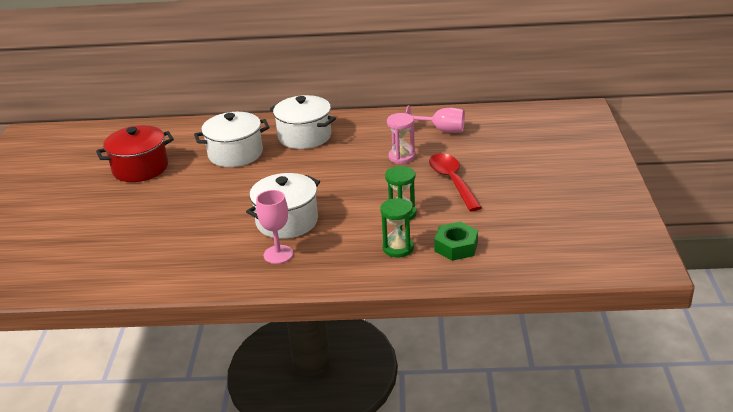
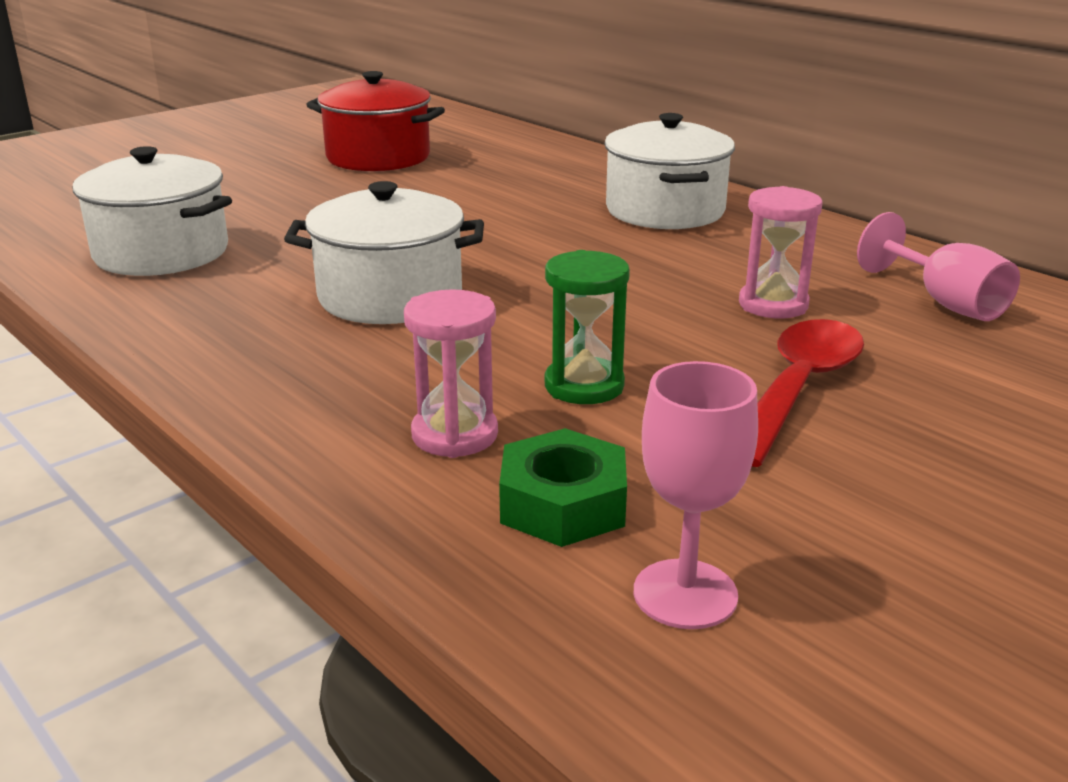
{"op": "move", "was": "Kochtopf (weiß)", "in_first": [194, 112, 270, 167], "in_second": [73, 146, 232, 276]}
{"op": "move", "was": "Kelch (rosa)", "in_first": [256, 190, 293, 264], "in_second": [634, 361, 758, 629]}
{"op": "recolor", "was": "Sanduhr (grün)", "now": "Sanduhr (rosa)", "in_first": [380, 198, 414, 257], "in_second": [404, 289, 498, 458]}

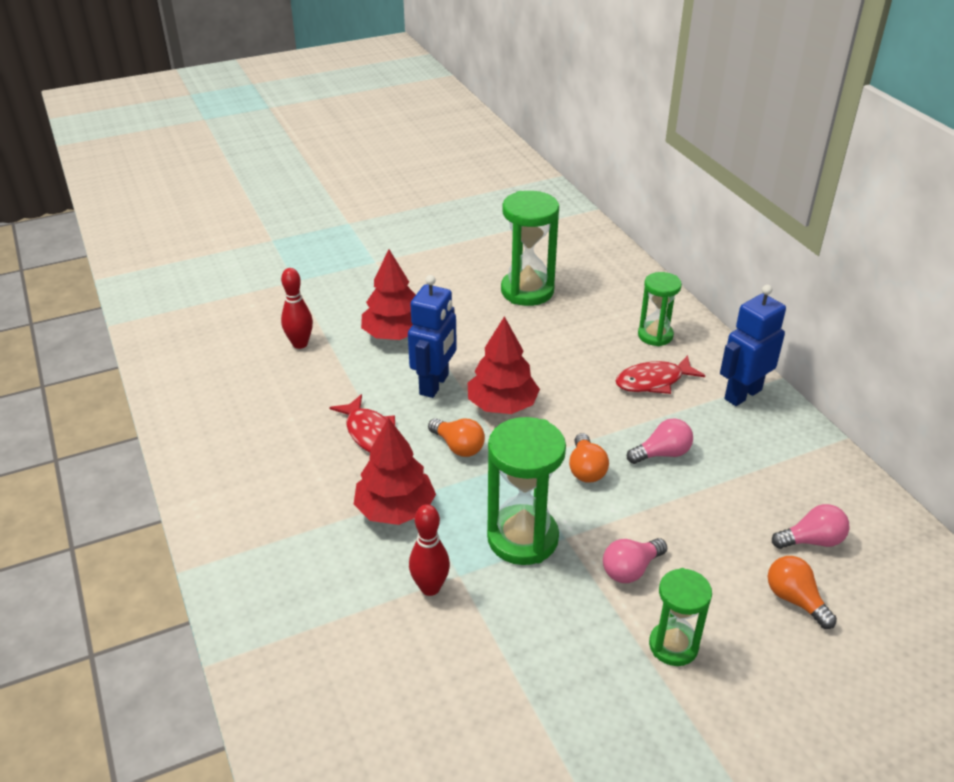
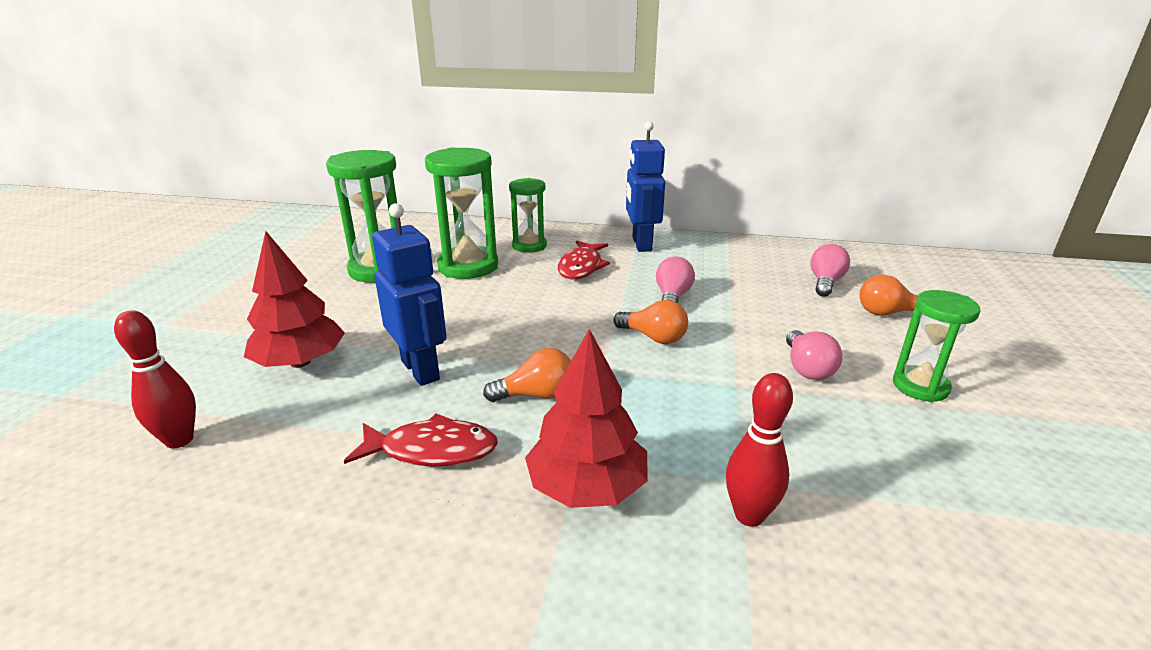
{"op": "delete", "was": "Baum (rot)", "in_first": [468, 316, 540, 414]}
{"op": "move", "was": "Sanduhr (grün)", "in_first": [487, 417, 566, 565], "in_second": [425, 147, 498, 279]}

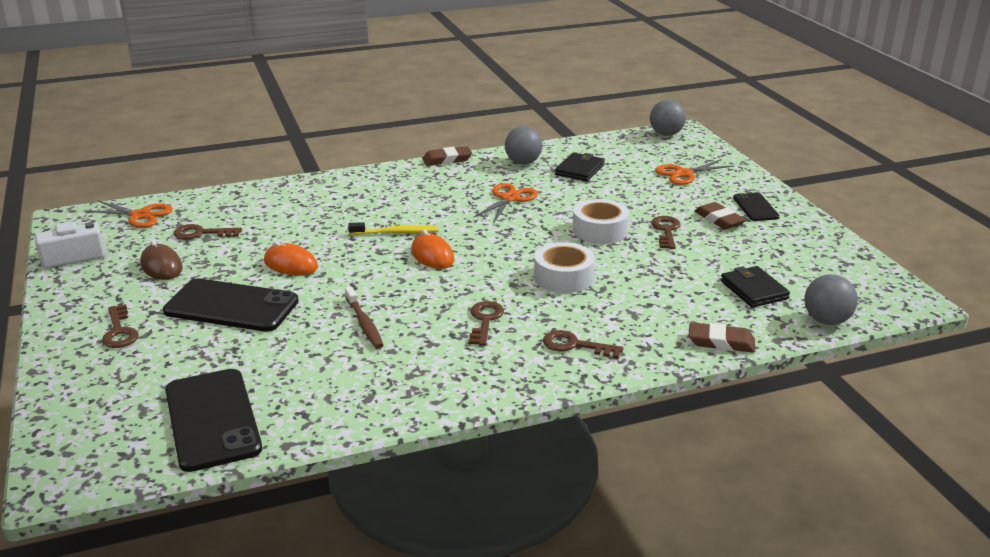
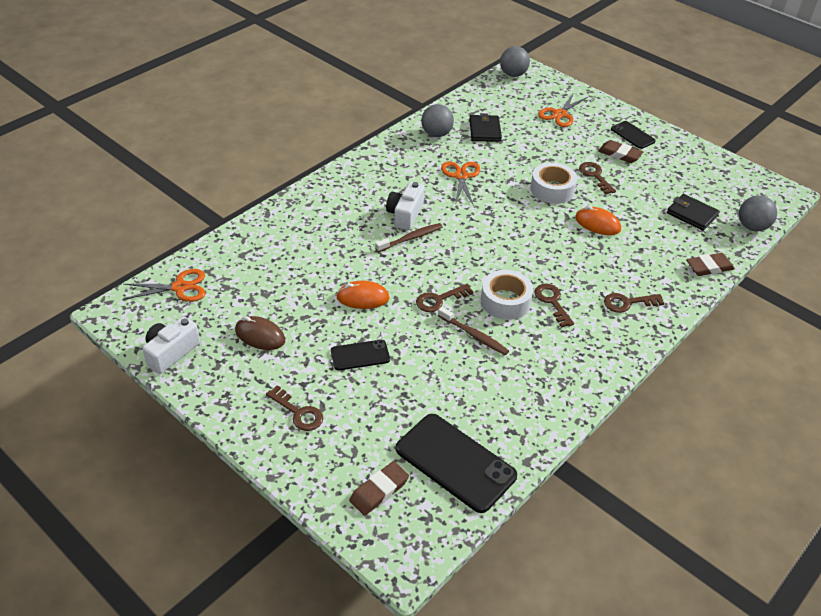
{"op": "insert", "now": "Kamera (weiß)", "in_second": [386, 182, 425, 230]}
{"op": "move", "was": "Schlüssel (braun)", "in_first": [173, 224, 242, 240], "in_second": [416, 284, 473, 312]}
{"op": "move", "was": "Computermaus (orange)", "in_first": [411, 230, 454, 269], "in_second": [575, 206, 621, 235]}
{"op": "move", "was": "Radiergummi (braun)", "in_first": [422, 146, 472, 166], "in_second": [349, 461, 409, 516]}
{"op": "move", "was": "Klebeband (weiß)", "in_first": [534, 242, 595, 293], "in_second": [481, 270, 533, 320]}
{"op": "recolor", "was": "Zahnbürste (gelb)", "now": "Zahnbürste (braun)", "in_first": [348, 222, 438, 235], "in_second": [375, 223, 442, 252]}
{"op": "resize", "was": "Handy (schwarz)", "in_first": [163, 278, 299, 332], "in_second": [331, 340, 390, 370], "ratio": 0.54}

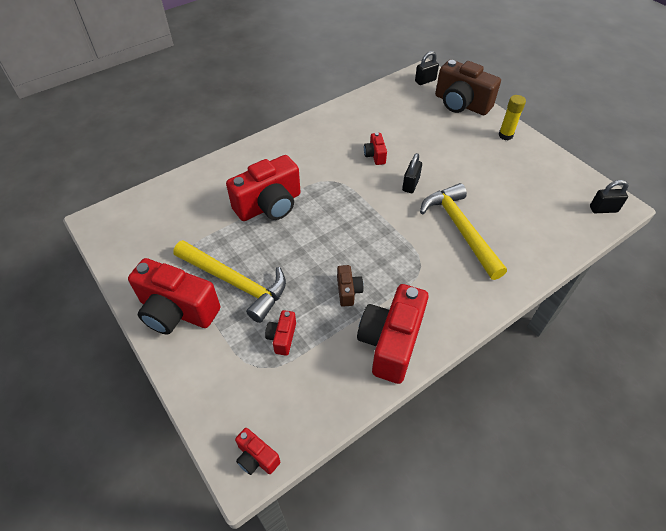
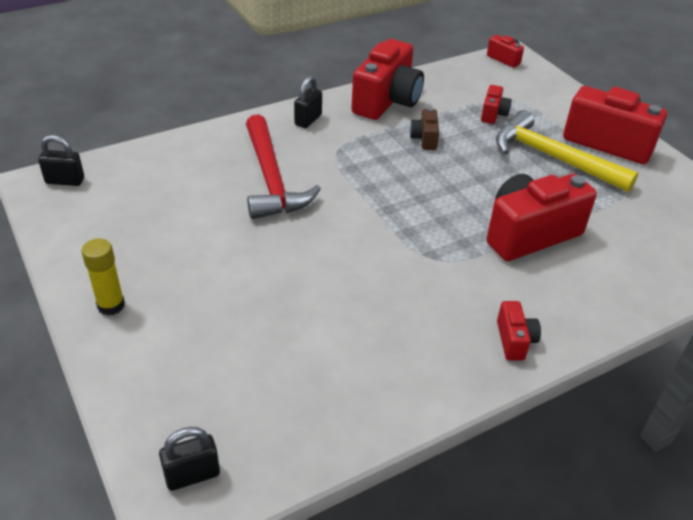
{"op": "delete", "was": "Kamera (braun)", "in_first": [435, 60, 501, 115]}
{"op": "move", "was": "Kamera (rot)", "in_first": [364, 132, 387, 165], "in_second": [497, 301, 541, 360]}
{"op": "move", "was": "Vorhängeschloss (schwarz)", "in_first": [402, 153, 422, 193], "in_second": [294, 76, 322, 128]}
{"op": "recolor", "was": "Hammer (gelb)", "now": "Hammer (rot)", "in_first": [420, 183, 507, 280], "in_second": [246, 114, 321, 219]}

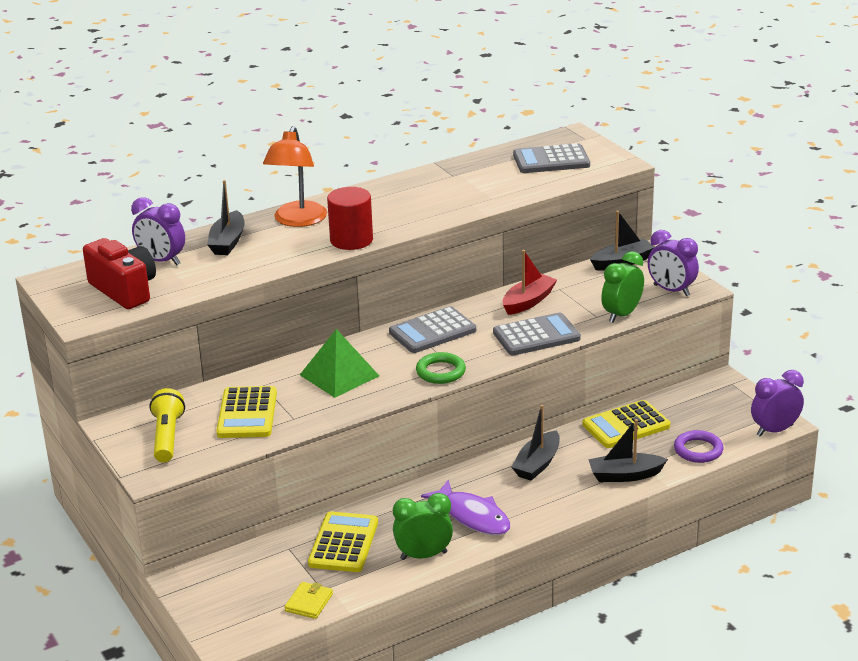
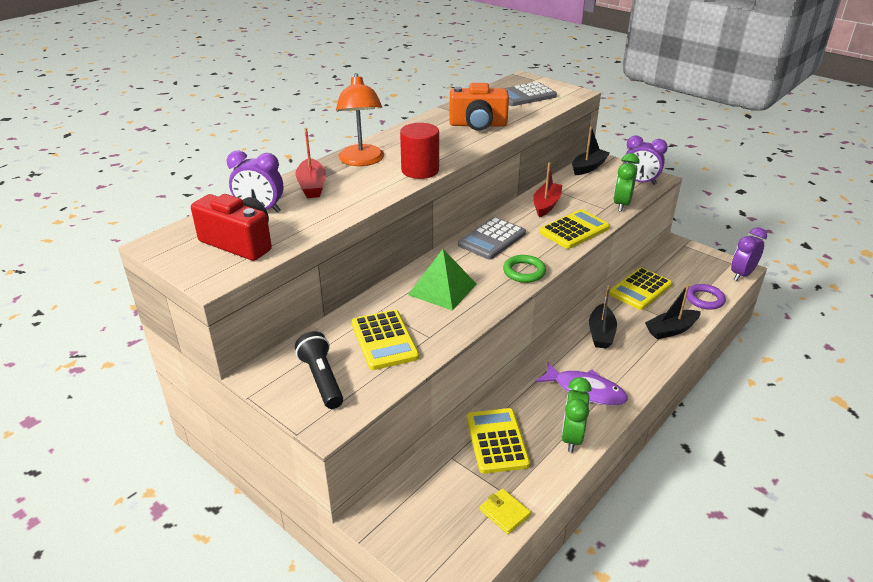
{"op": "insert", "now": "Kamera (orange)", "in_second": [449, 83, 509, 131]}
{"op": "recolor", "was": "Taschenlampe (gelb)", "now": "Taschenlampe (schwarz)", "in_first": [149, 388, 185, 463], "in_second": [295, 331, 343, 409]}
{"op": "recolor", "was": "Boot (schwarz)", "now": "Boot (rot)", "in_first": [207, 180, 245, 255], "in_second": [295, 128, 326, 198]}
{"op": "recolor", "was": "Taschenrechner (grau)", "now": "Taschenrechner (gelb)", "in_first": [493, 313, 581, 355], "in_second": [539, 209, 610, 249]}
{"op": "rotate", "was": "Geldbörse (gelb)", "in_first": [285, 582, 333, 619], "in_second": [480, 489, 531, 534], "clockwise": -45}
{"op": "rotate", "was": "Wecker (grün)", "in_first": [393, 493, 453, 560], "in_second": [561, 377, 592, 453], "clockwise": -45}

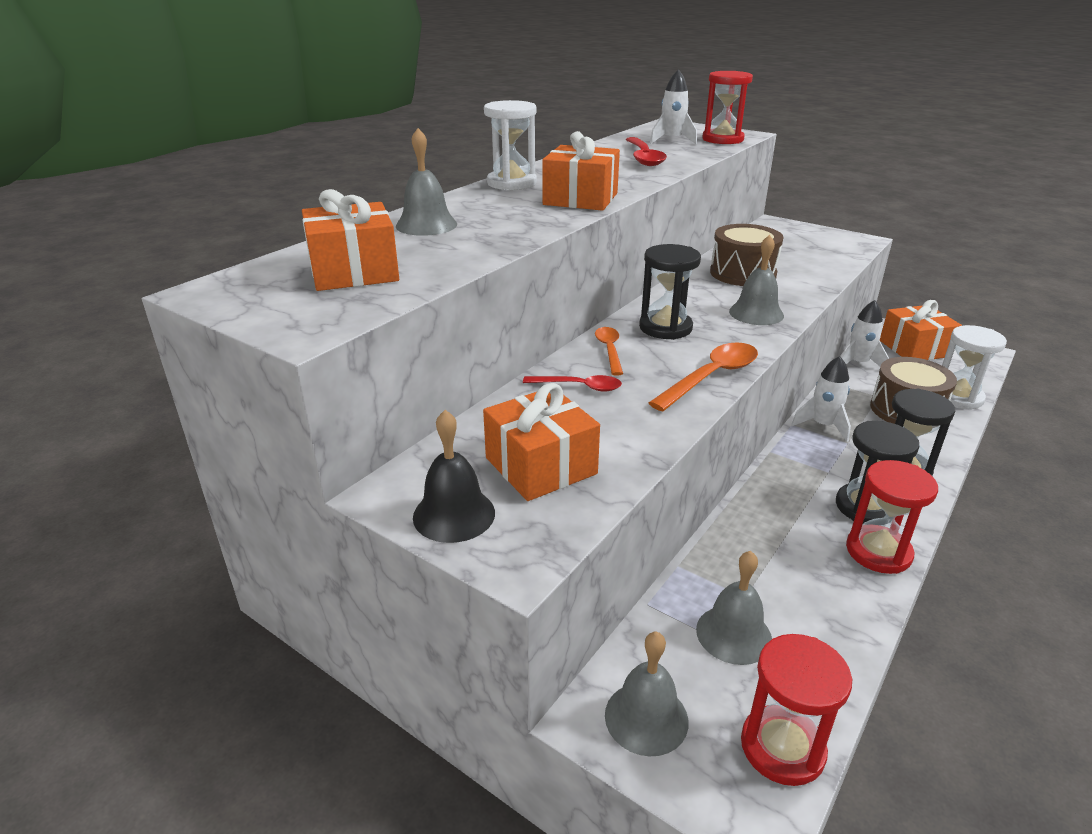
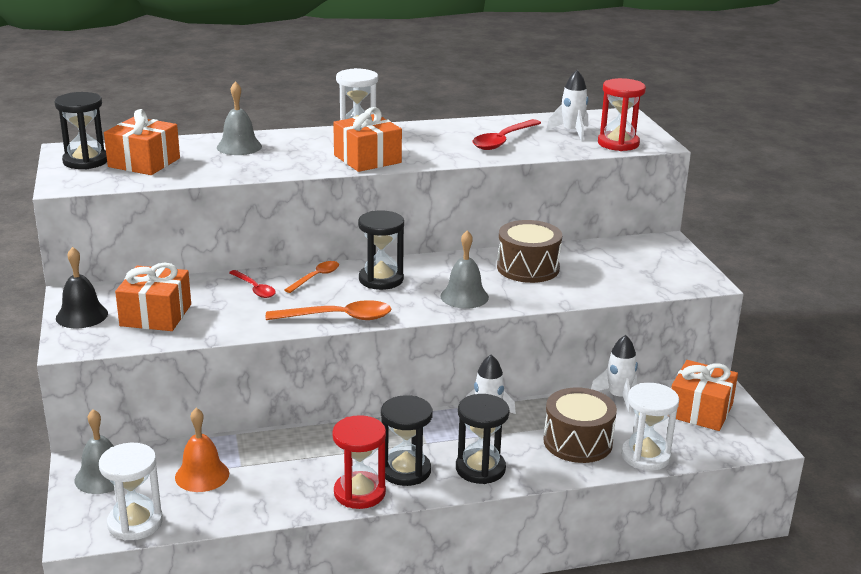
{"op": "insert", "now": "Sanduhr (schwarz)", "in_second": [54, 92, 107, 169]}
{"op": "recolor", "was": "Glocke (grau)", "now": "Glocke (orange)", "in_first": [696, 551, 772, 665], "in_second": [175, 408, 229, 492]}
{"op": "recolor", "was": "Sanduhr (rot)", "now": "Sanduhr (weiß)", "in_first": [741, 634, 852, 786], "in_second": [99, 443, 163, 540]}

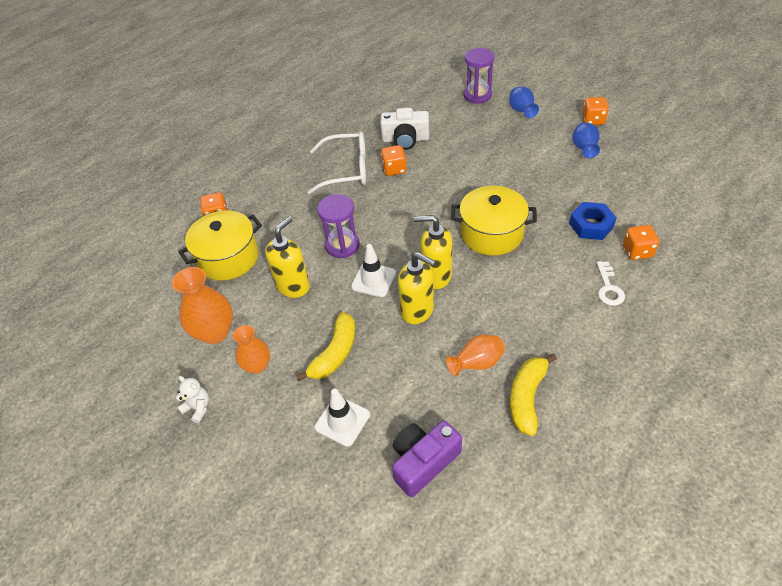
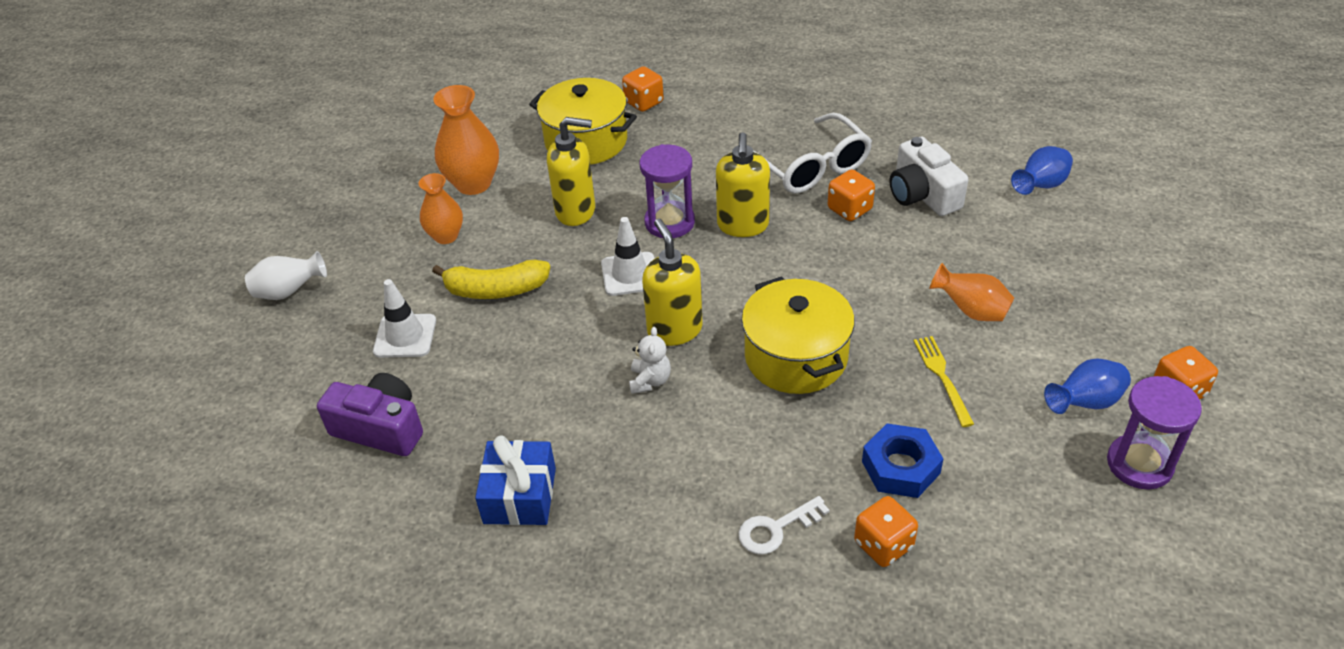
{"op": "insert", "now": "Vase (weiß)", "in_second": [245, 251, 327, 300]}
{"op": "insert", "now": "Gabel (gelb)", "in_second": [913, 336, 974, 427]}
{"op": "move", "was": "Teddybär (weiß)", "in_first": [176, 376, 209, 423], "in_second": [629, 327, 671, 394]}
{"op": "move", "was": "Seifenspender (gelb)", "in_first": [398, 252, 436, 324], "in_second": [716, 132, 770, 237]}
{"op": "move", "was": "Vase (orange)", "in_first": [446, 335, 505, 376], "in_second": [929, 263, 1014, 321]}
{"op": "move", "was": "Sanduhr (lila)", "in_first": [464, 48, 495, 104], "in_second": [1107, 376, 1202, 490]}
{"op": "move", "was": "Vase (blau)", "in_first": [509, 87, 539, 118], "in_second": [1011, 146, 1073, 195]}
{"op": "replace", "was": "Banane (gelb)", "now": "Geschenk (blau)", "in_first": [510, 354, 557, 436], "in_second": [475, 435, 556, 525]}

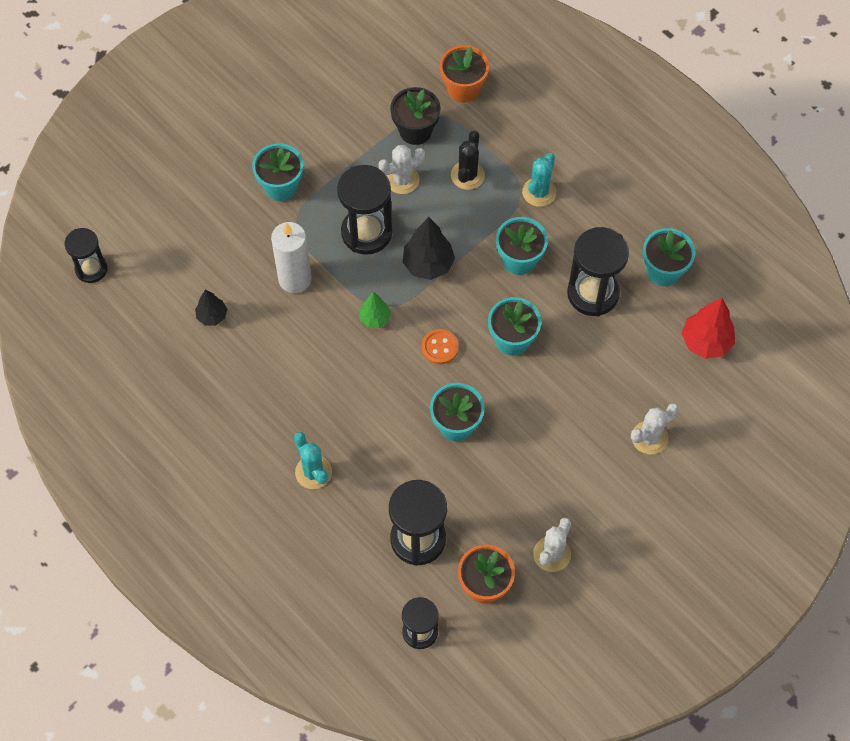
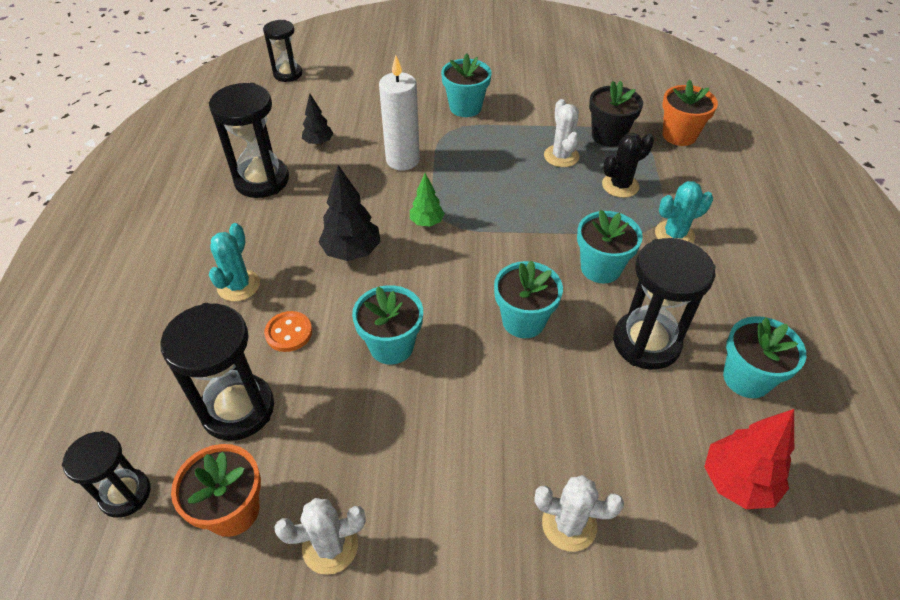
{"op": "move", "was": "Sanduhr (schwarz)", "in_first": [337, 165, 392, 255], "in_second": [209, 83, 289, 198]}
{"op": "move", "was": "Baum (schwarz)", "in_first": [403, 217, 455, 280], "in_second": [319, 165, 381, 261]}
{"op": "move", "was": "Knopf (orange)", "in_first": [422, 329, 459, 364], "in_second": [264, 311, 312, 352]}
{"op": "rotate", "was": "Kaktus (weiß)", "in_first": [378, 145, 425, 194], "in_second": [544, 99, 579, 167], "clockwise": 60}

